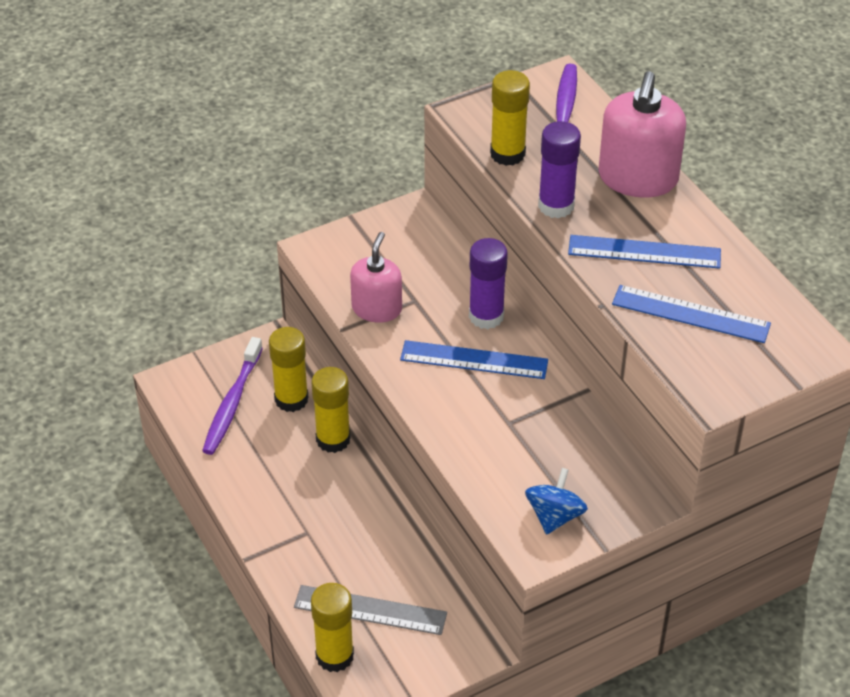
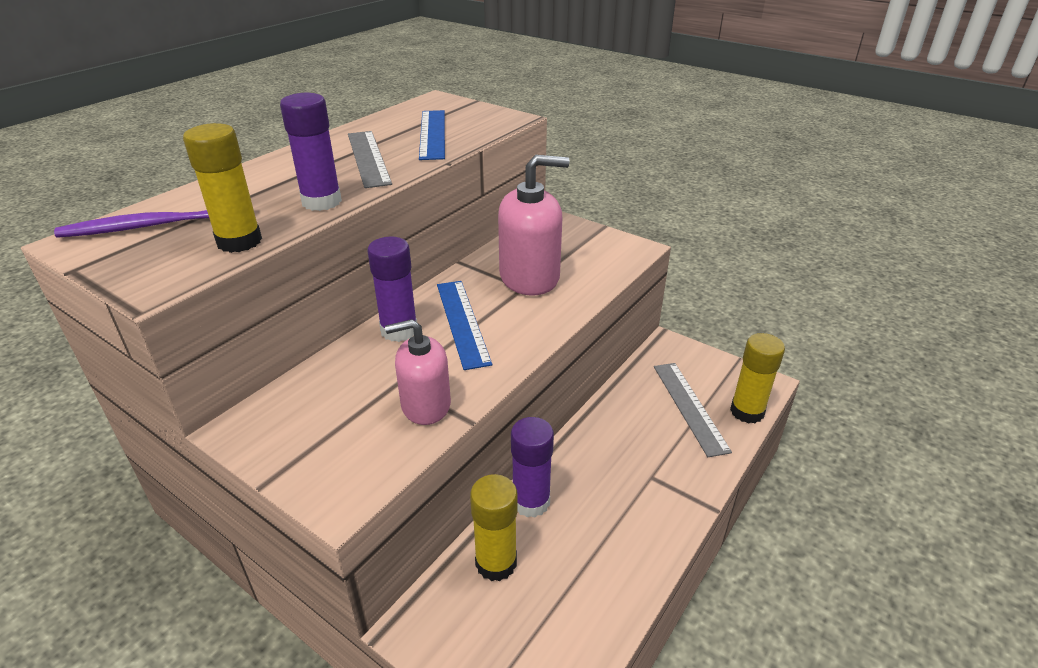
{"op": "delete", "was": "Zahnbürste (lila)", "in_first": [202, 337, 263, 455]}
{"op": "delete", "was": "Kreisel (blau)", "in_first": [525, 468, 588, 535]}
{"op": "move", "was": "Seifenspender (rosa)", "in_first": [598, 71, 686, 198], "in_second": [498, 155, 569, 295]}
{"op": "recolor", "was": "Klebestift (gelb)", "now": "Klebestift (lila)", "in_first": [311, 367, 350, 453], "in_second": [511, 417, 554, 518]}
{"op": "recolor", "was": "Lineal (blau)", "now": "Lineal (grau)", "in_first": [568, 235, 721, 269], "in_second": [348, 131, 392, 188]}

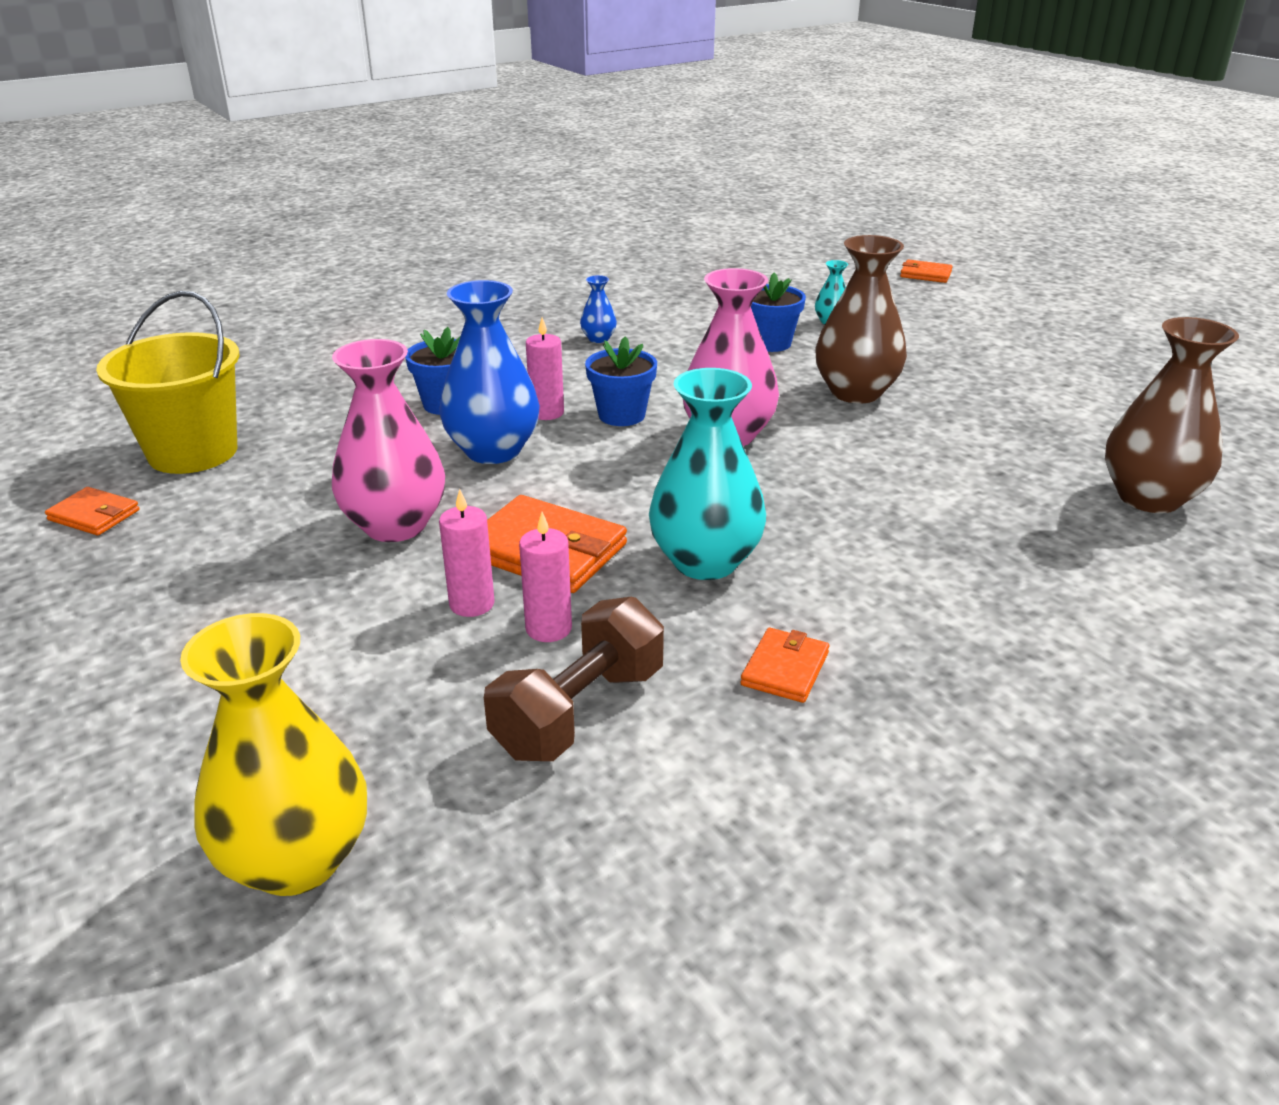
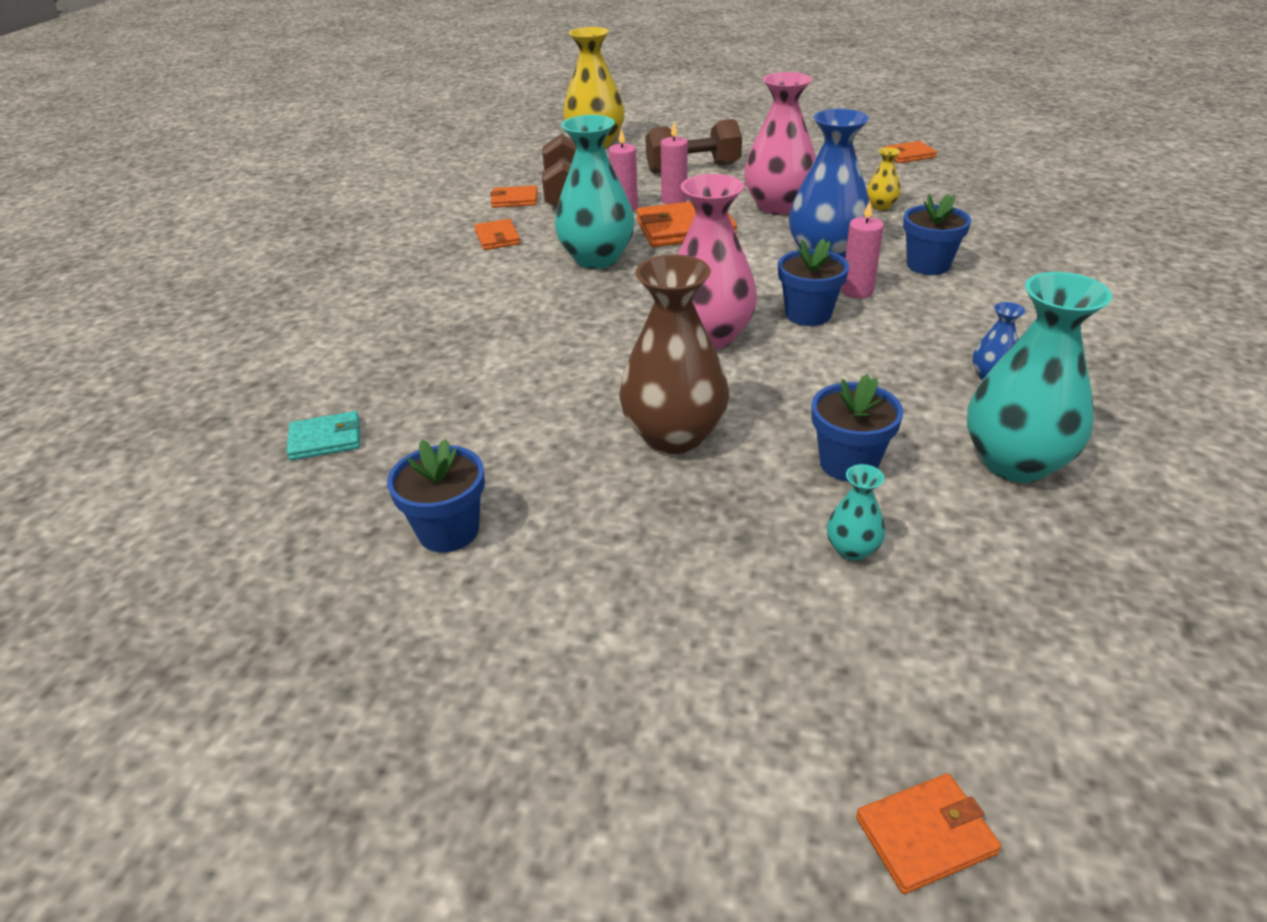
{"op": "delete", "was": "Eimer (gelb)", "in_first": [96, 291, 240, 474]}
{"op": "insert", "now": "Blumentopf (blau)", "in_second": [387, 439, 485, 552]}
{"op": "insert", "now": "Geldbörse (orange)", "in_second": [490, 185, 538, 208]}
{"op": "insert", "now": "Hantel (braun)", "in_second": [645, 119, 742, 173]}
{"op": "insert", "now": "Vase (gelb)", "in_second": [867, 147, 901, 210]}
{"op": "insert", "now": "Vase (türkis)", "in_second": [967, 272, 1112, 483]}
{"op": "replace", "was": "Vase (braun)", "now": "Geldbörse (türkis)", "in_first": [1105, 317, 1239, 513], "in_second": [287, 411, 360, 460]}

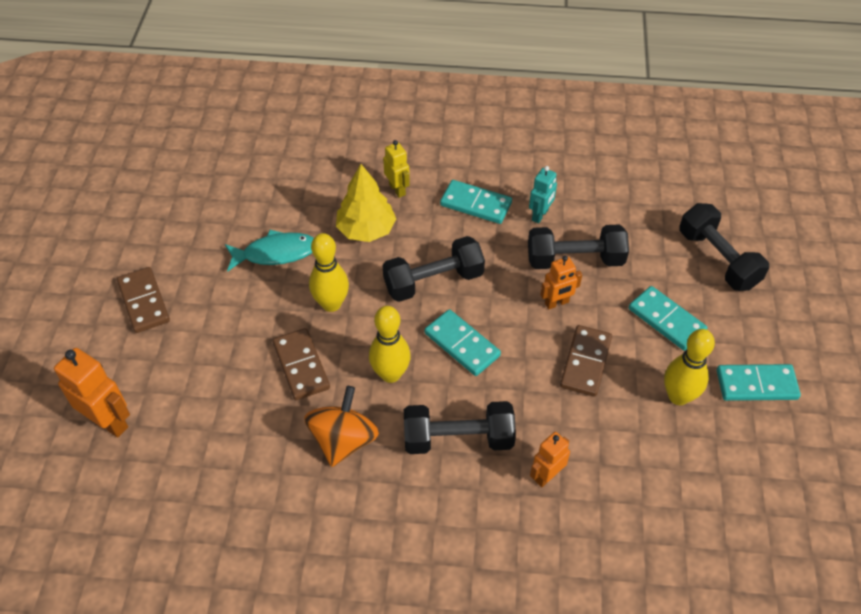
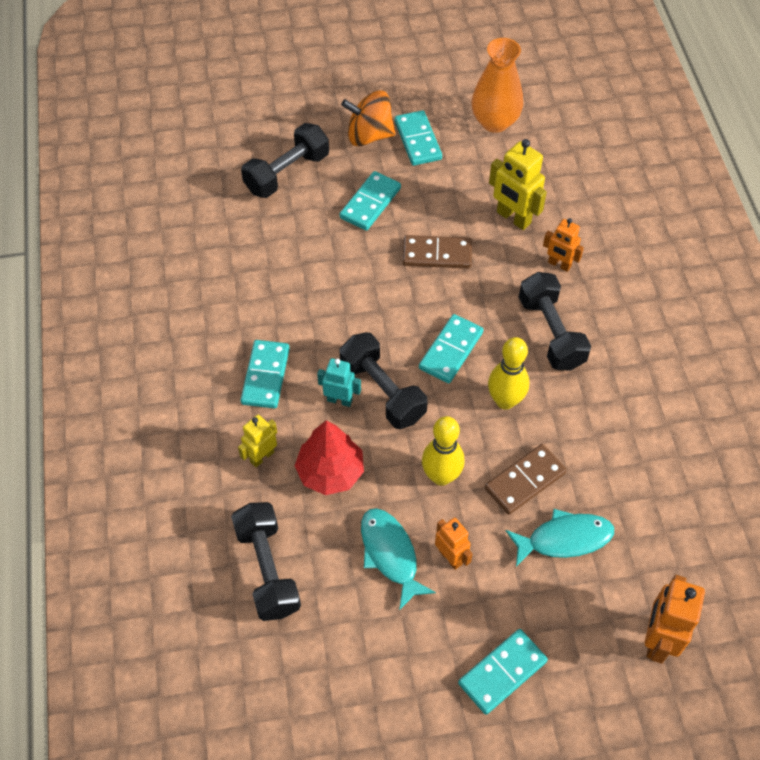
{"op": "delete", "was": "Bowlingkegel (gelb)", "in_first": [664, 329, 715, 405]}
{"op": "insert", "now": "Vase (orange)", "in_second": [471, 38, 523, 133]}
{"op": "insert", "now": "Roboter (gelb)", "in_second": [489, 139, 547, 230]}
{"op": "insert", "now": "Fisch (türkis)", "in_second": [506, 509, 614, 567]}
{"op": "move", "was": "Kreisel (orange)", "in_first": [304, 386, 379, 467], "in_second": [341, 90, 396, 146]}
{"op": "move", "was": "Hantel (schwarz)", "in_first": [528, 224, 629, 269], "in_second": [231, 502, 301, 621]}
{"op": "move", "was": "Roboter (türkis)", "in_first": [529, 166, 557, 224], "in_second": [317, 358, 361, 407]}
{"op": "move", "was": "Roboter (orange)", "in_first": [540, 256, 582, 309], "in_second": [435, 518, 472, 570]}
{"op": "recolor", "was": "Dominostein (braun)", "now": "Dominostein (türkis)", "in_first": [117, 267, 170, 333], "in_second": [458, 629, 548, 715]}
{"op": "recolor", "was": "Baum (gelb)", "now": "Baum (rot)", "in_first": [336, 164, 396, 242], "in_second": [295, 420, 364, 495]}

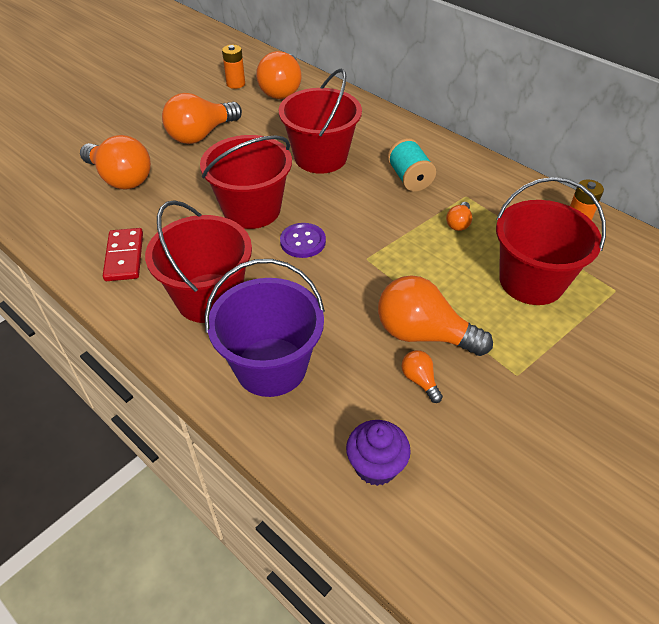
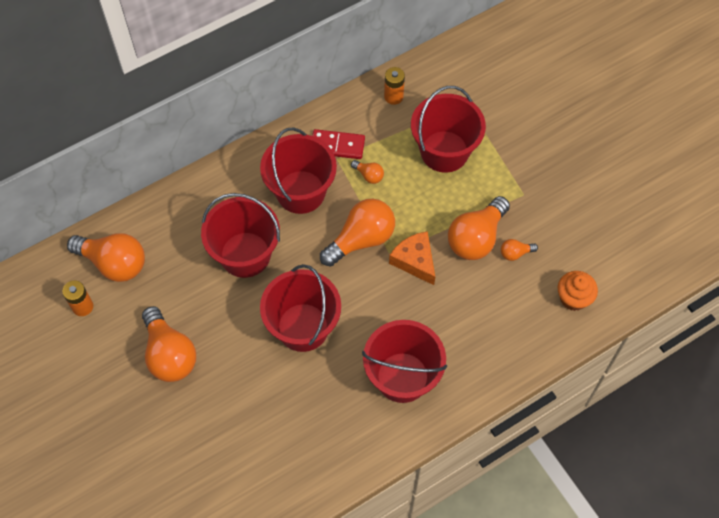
{"op": "delete", "was": "Eimer (lila)", "in_first": [205, 259, 325, 397]}
{"op": "delete", "was": "Knopf (lila)", "in_first": [280, 223, 326, 258]}
{"op": "insert", "now": "Käse (orange)", "in_second": [389, 231, 435, 285]}
{"op": "move", "was": "Glühbirne (orange)", "in_first": [80, 135, 151, 190], "in_second": [320, 199, 395, 267]}
{"op": "move", "was": "Dominostein (rot)", "in_first": [103, 228, 143, 281], "in_second": [312, 129, 365, 159]}
{"op": "replace", "was": "Garnrolle (türkis)", "now": "Eimer (rot)", "in_first": [388, 138, 436, 192], "in_second": [260, 128, 337, 214]}
{"op": "recolor", "was": "Muffin (lila)", "now": "Muffin (orange)", "in_first": [346, 420, 411, 486], "in_second": [558, 271, 598, 311]}

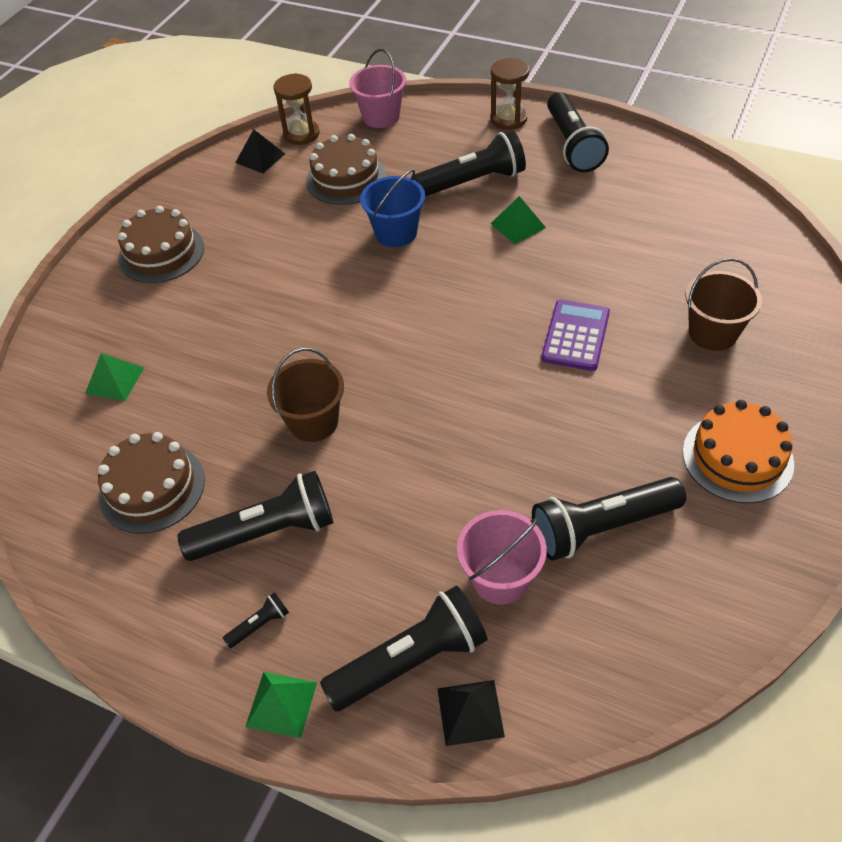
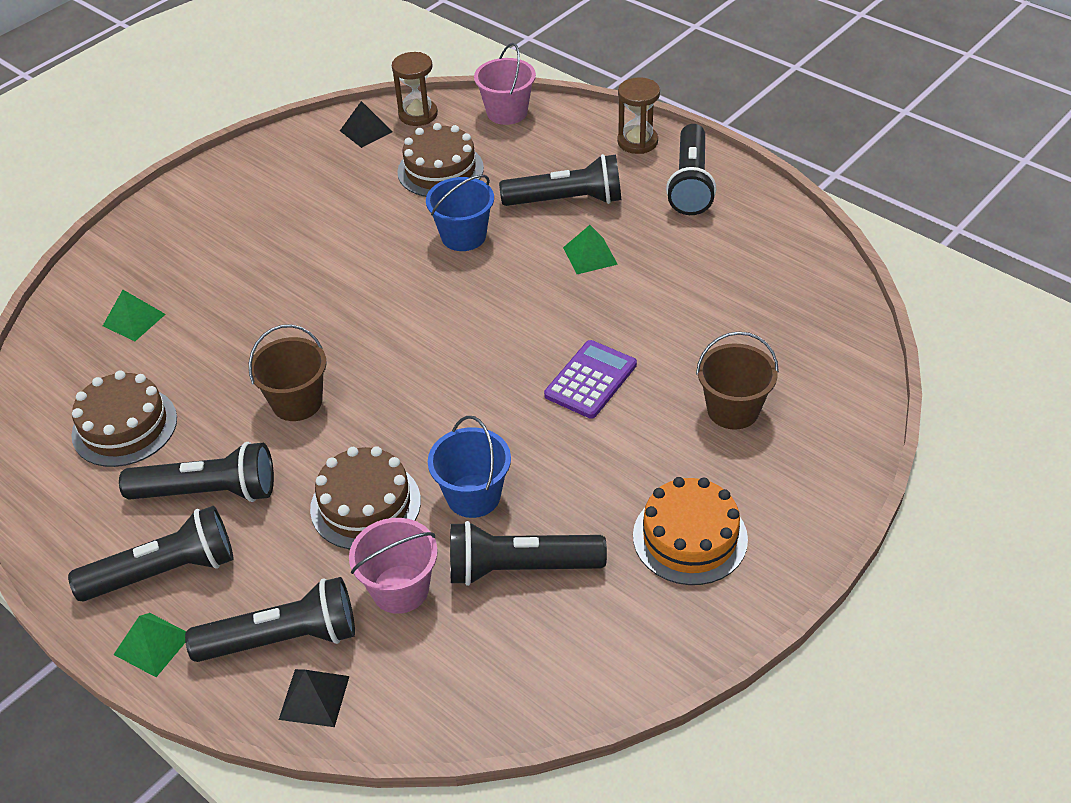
{"op": "insert", "now": "Eimer (blau)", "in_second": [428, 416, 511, 518]}
{"op": "move", "was": "Kuchen (braun)", "in_first": [118, 206, 204, 283], "in_second": [310, 446, 421, 549]}
{"op": "resize", "was": "Taschenlampe (schwarz)", "in_first": [223, 592, 289, 648], "in_second": [68, 506, 233, 601], "ratio": 2.36}

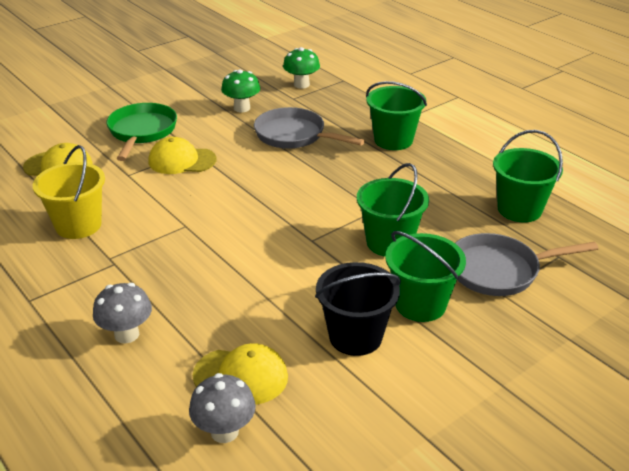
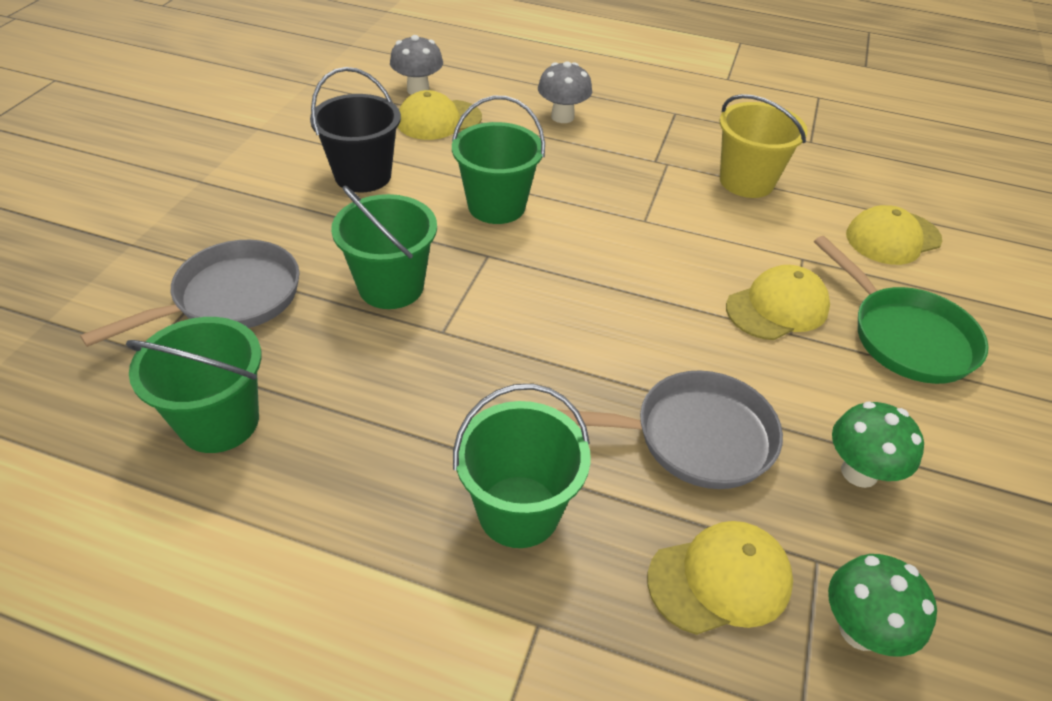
{"op": "insert", "now": "Kappe (gelb)", "in_second": [647, 521, 793, 635]}
{"op": "move", "was": "Eimer (grün)", "in_first": [385, 231, 466, 322], "in_second": [452, 96, 545, 224]}

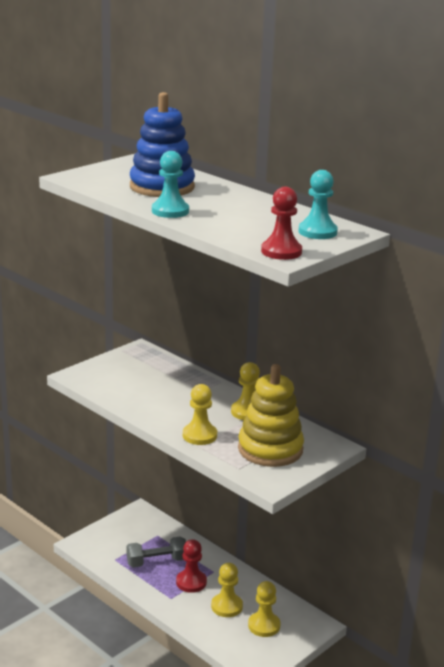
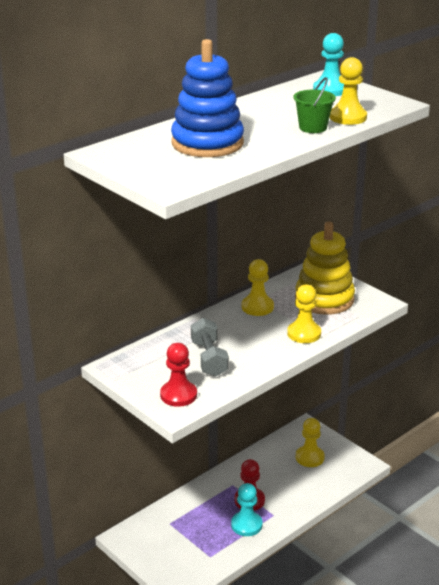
{"op": "insert", "now": "Eimer (grün)", "in_second": [293, 77, 336, 133]}
{"op": "move", "was": "Hantel (grau)", "in_first": [126, 537, 186, 568], "in_second": [191, 318, 229, 377]}
{"op": "move", "was": "Bauer (türkis)", "in_first": [152, 151, 189, 218], "in_second": [231, 483, 263, 536]}
{"op": "move", "was": "Bauer (gelb)", "in_first": [211, 563, 243, 617], "in_second": [330, 57, 367, 125]}
{"op": "move", "was": "Bauer (rot)", "in_first": [261, 187, 302, 260], "in_second": [160, 343, 197, 407]}

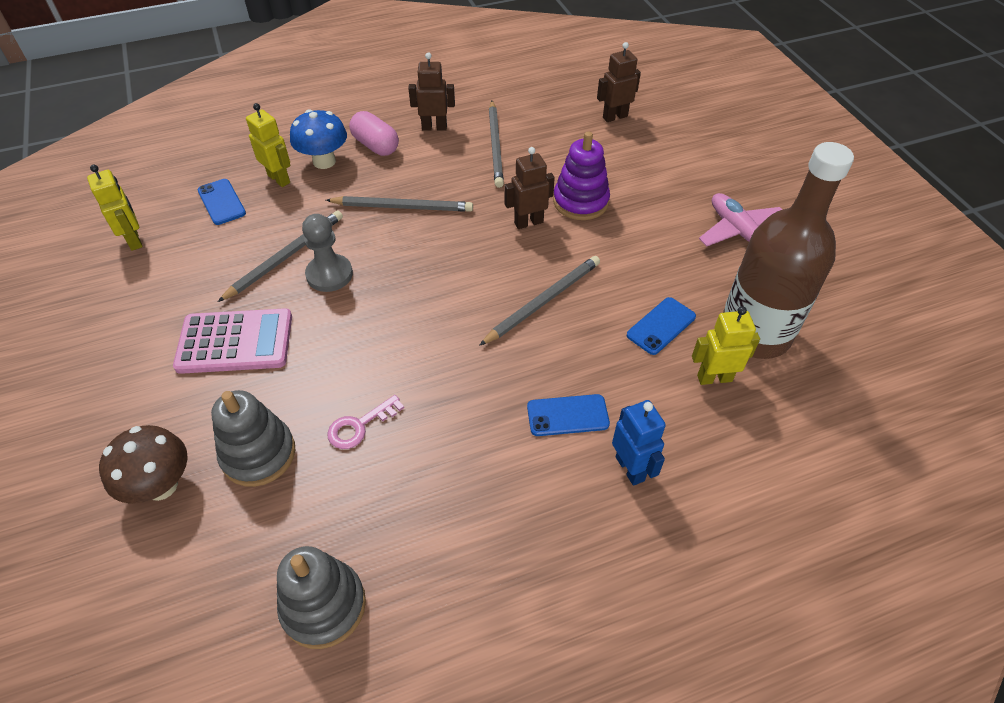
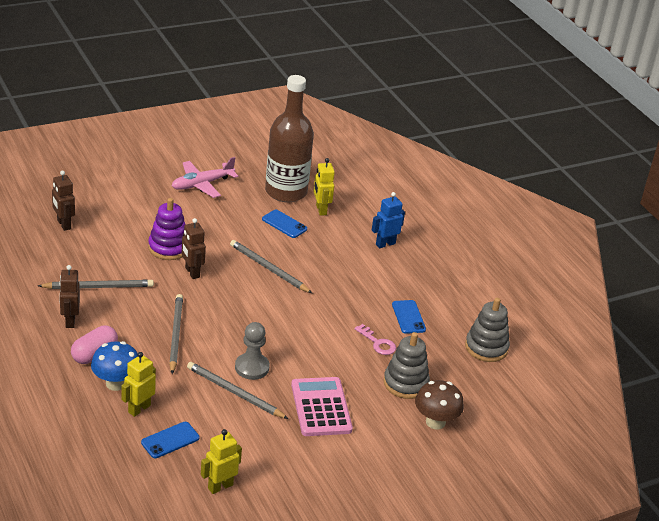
{"op": "move", "was": "Handy (blau)", "in_first": [527, 394, 610, 436], "in_second": [392, 300, 426, 334]}

